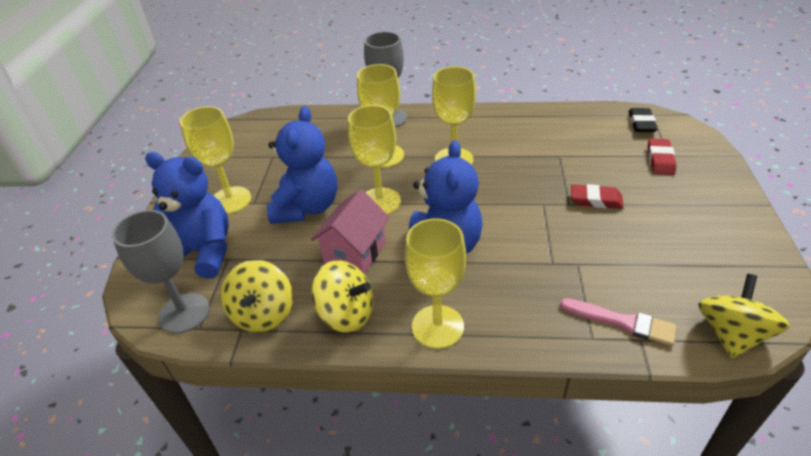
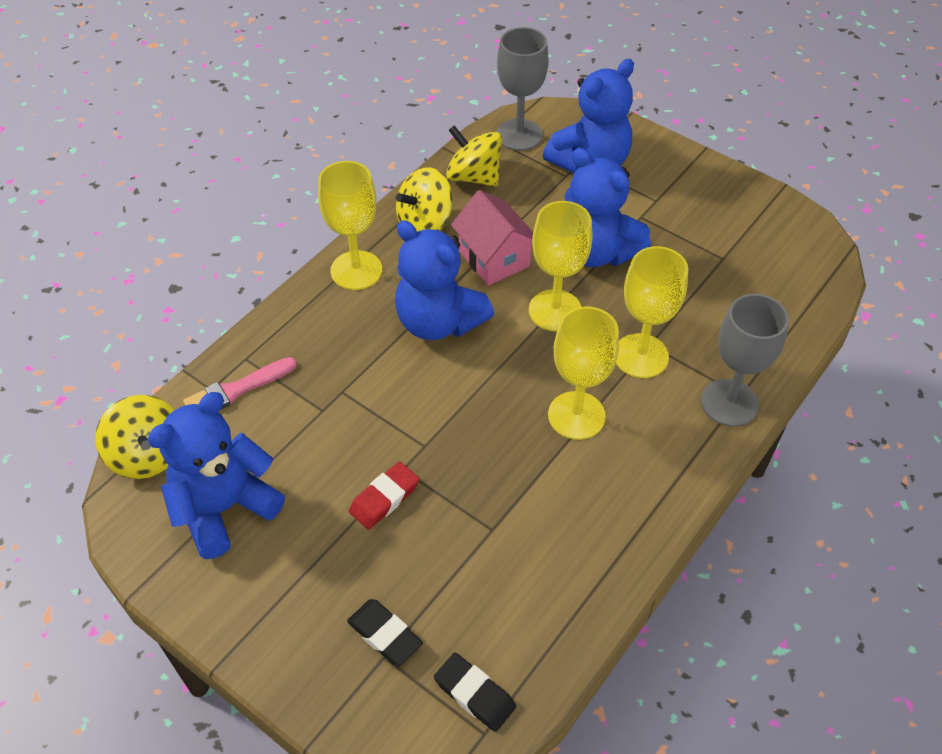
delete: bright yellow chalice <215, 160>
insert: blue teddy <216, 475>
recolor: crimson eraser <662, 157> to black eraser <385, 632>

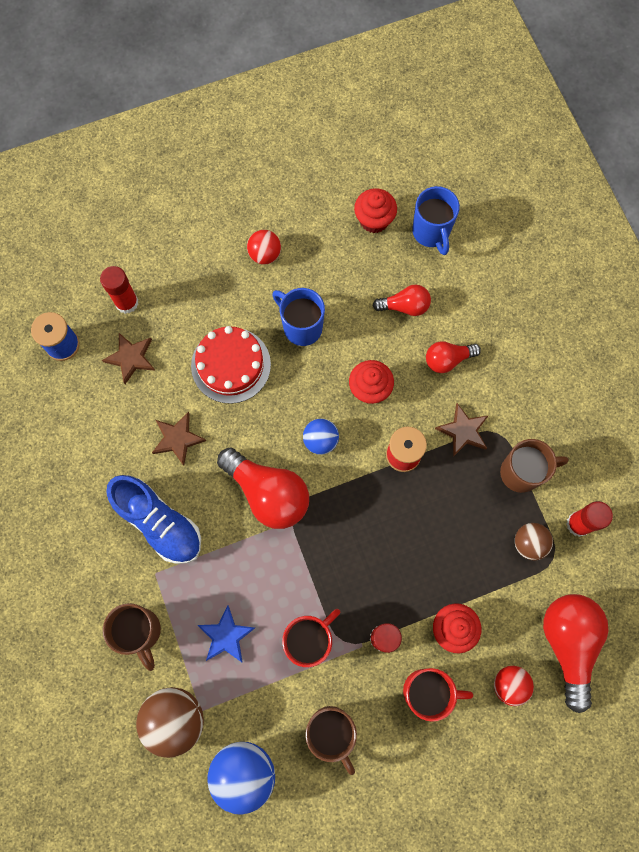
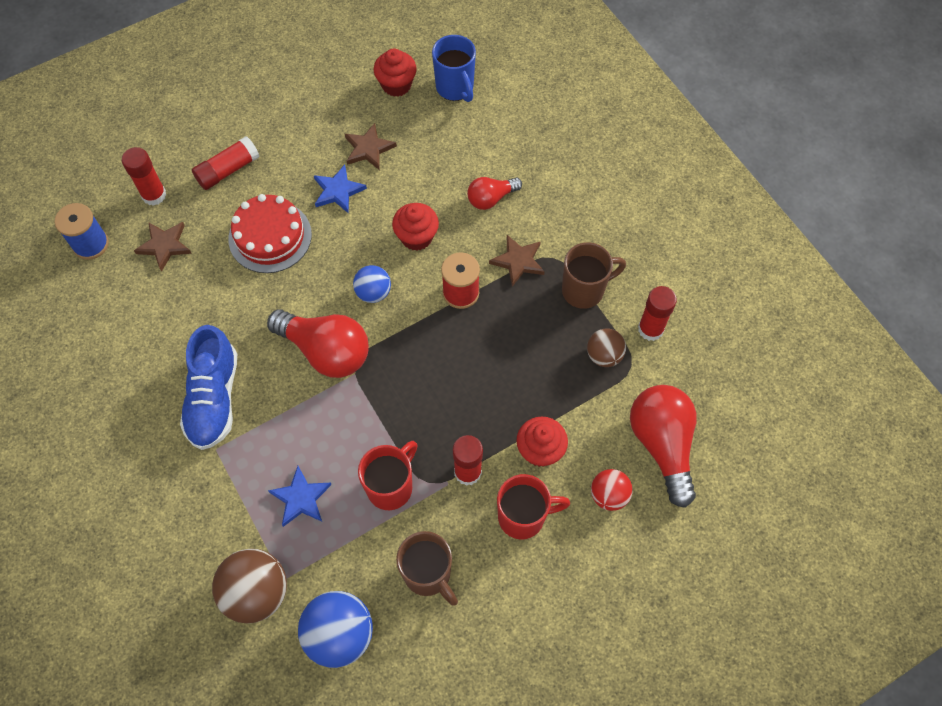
delete: dark brown tea mug <132, 637>; crimson ball <264, 247>; crimson light bulb <401, 300>
insert: crimson stick of glue <225, 163>
move: dark brown star shape <179, 439> to <371, 146>
replace: blue tea mug <298, 317> to blue star shape <340, 189>
rotate: blue sneaker <153, 519> = <208, 387> 60 degrees clockwise

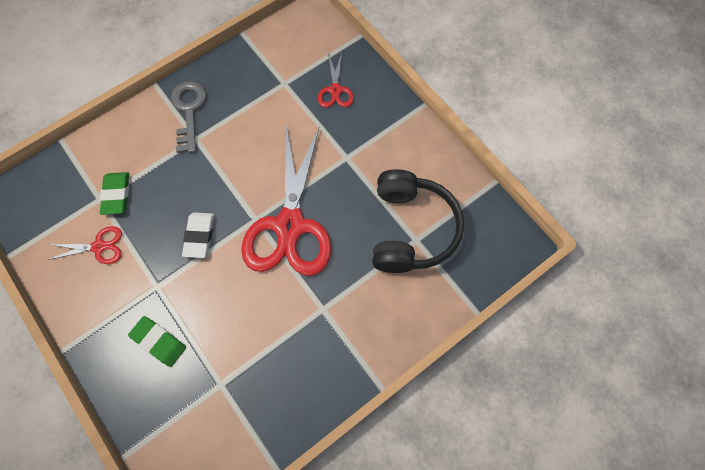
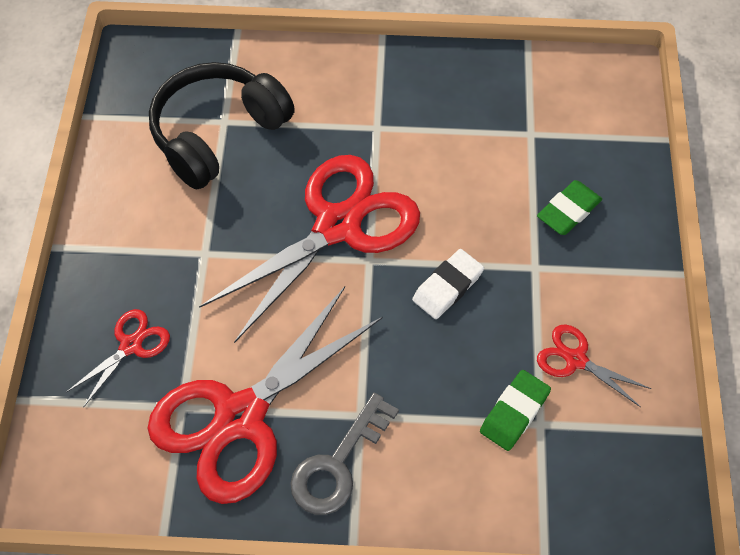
insert: crimson pair of scissors <265, 395>
rotate: green eraser <157, 341> = <569, 207> 60 degrees clockwise

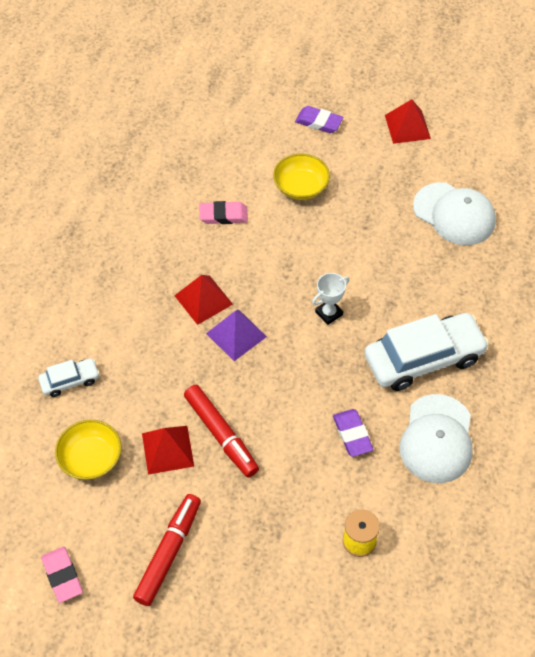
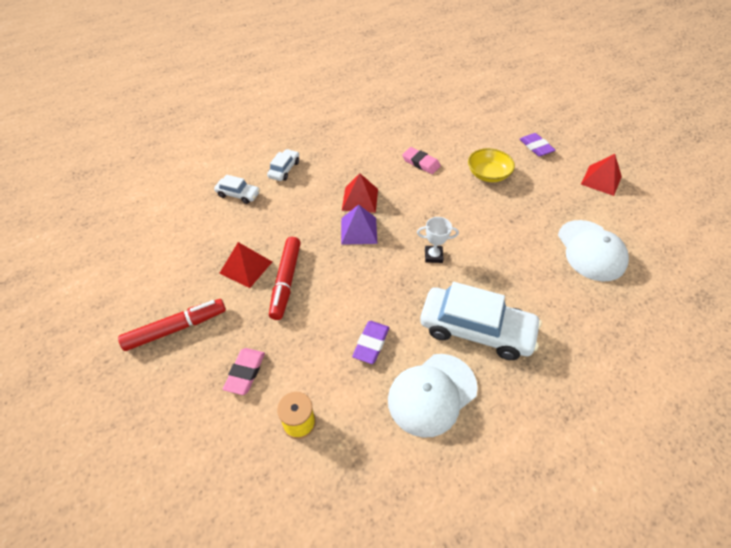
delete: bright yellow serving bowl <88, 450>
insert: snow-white car <283, 165>
move: rose-pink eraser <62, 575> to <244, 371>

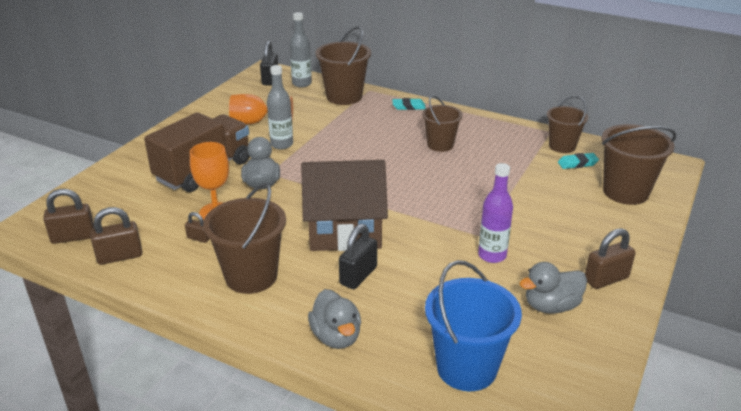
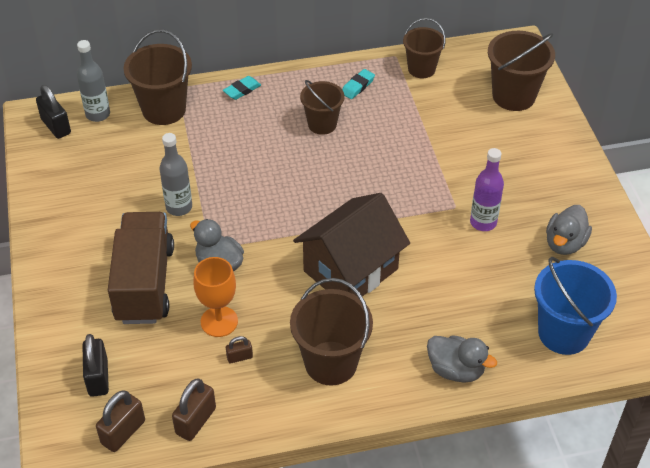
delete: bright orange chalice <261, 109>; dark brown lock <610, 258>
move: black lock <358, 256> to <96, 365>; teal eraser <578, 161> to <358, 84>

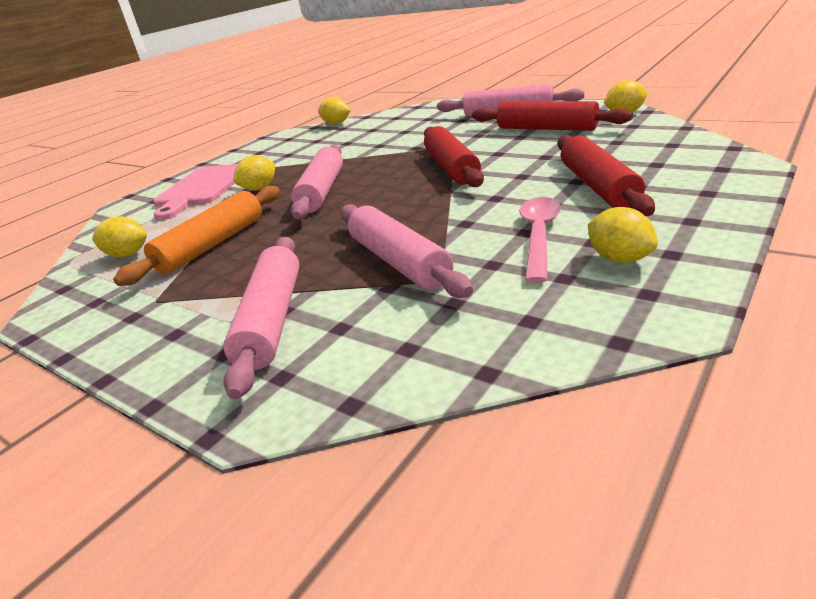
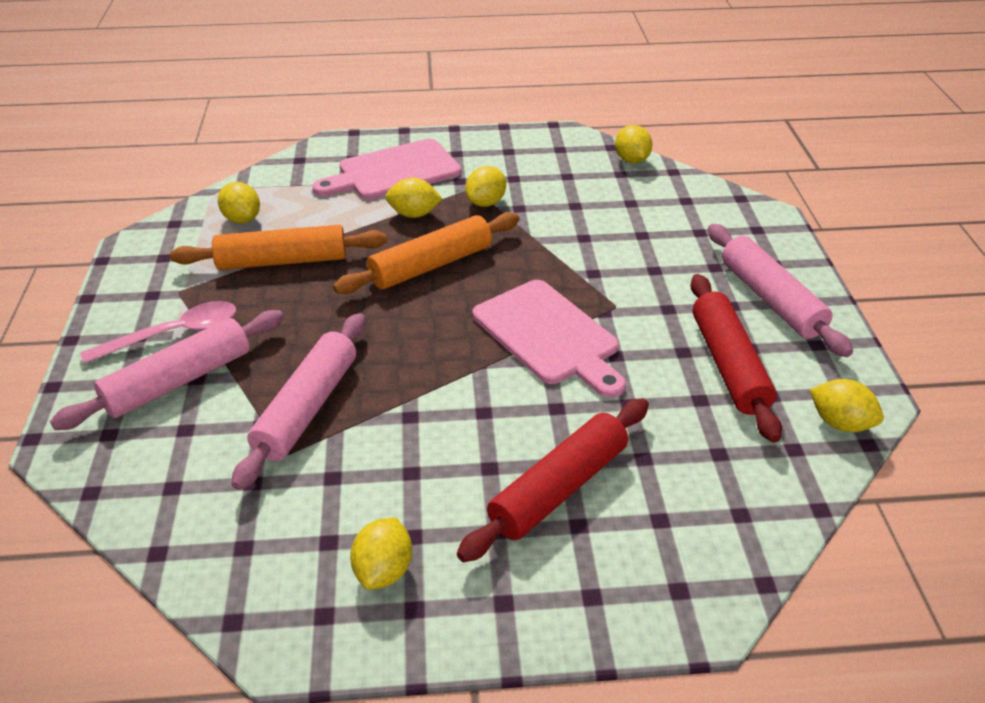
insert: bright yellow toy lemon <485, 186>
move: rose-pink teaspoon <540, 240> to <158, 332>
replace: crimson dough roller <454, 156> to rose-pink bread board <549, 339>
recolor: rose-pink dough roller <317, 182> to bright orange dough roller <426, 253>

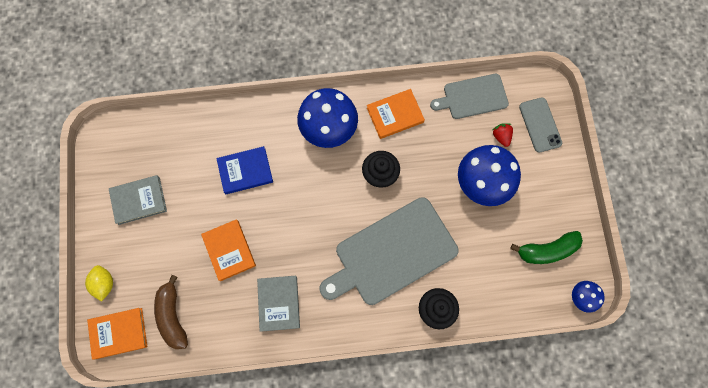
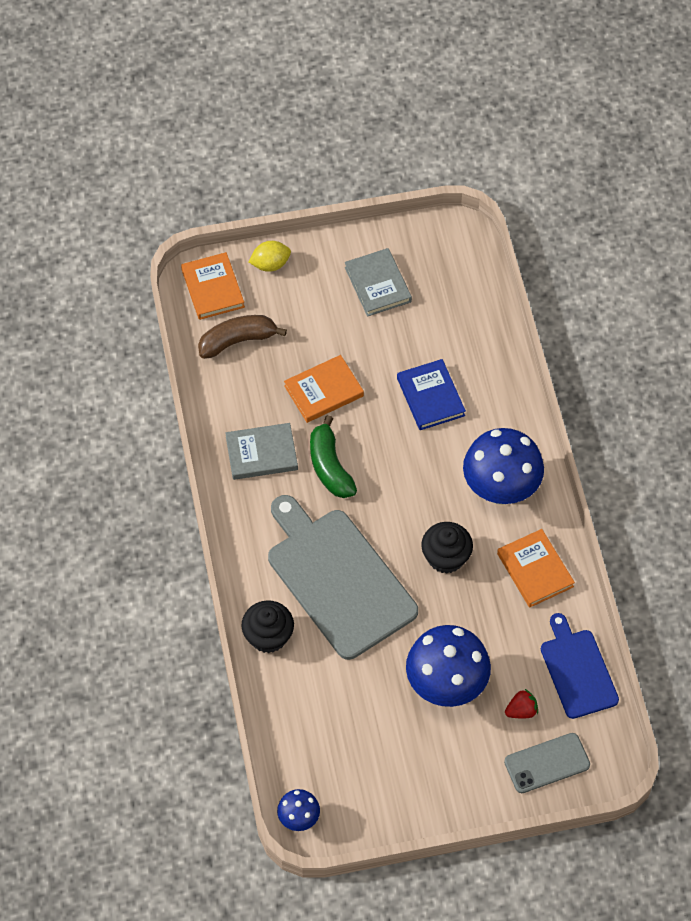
move: green banana fruit <546, 247> to <333, 456>
recolor: gray bread board <469, 96> to blue bread board <580, 666>

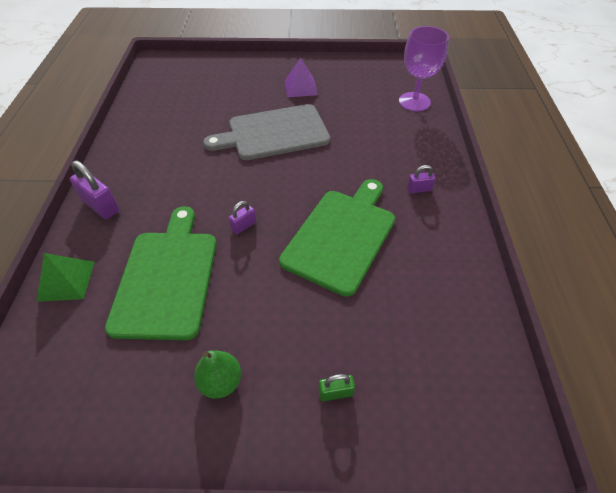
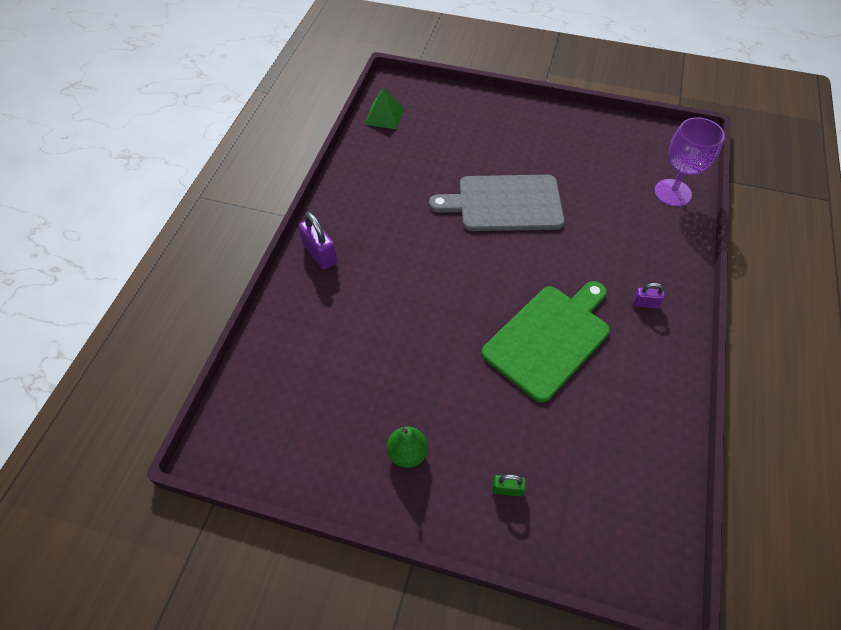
delete: green bread board <161, 273>; royal purple lock <242, 217>; royal purple pyramid shape <301, 77>
move: green pyramid shape <65, 277> to <384, 108>

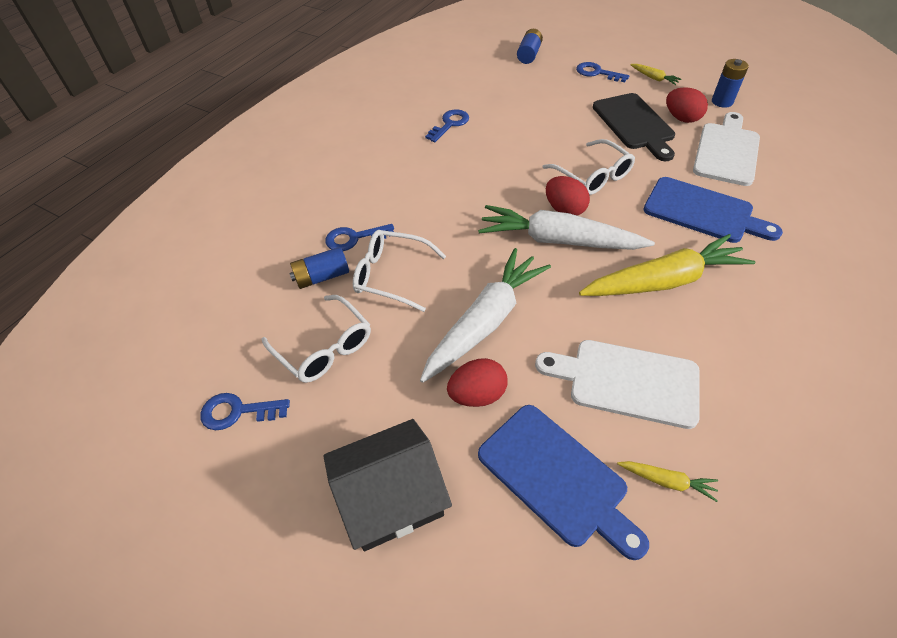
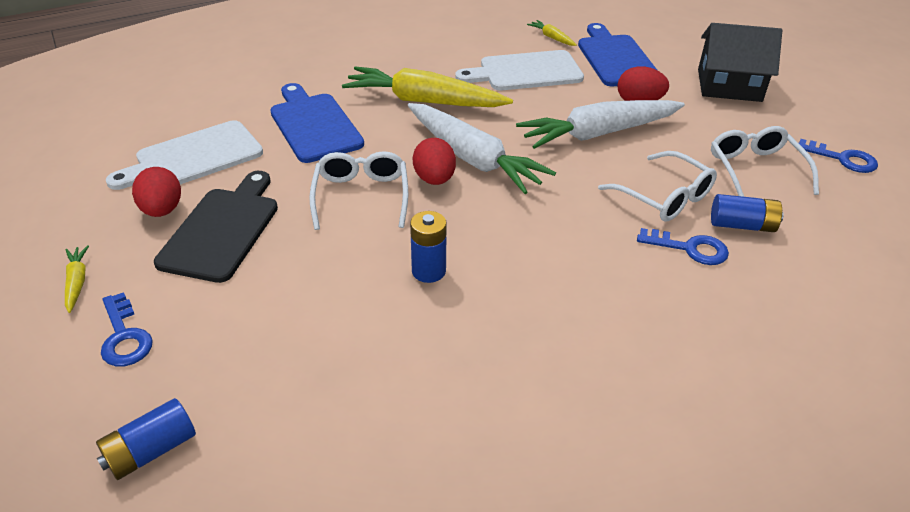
delete: blue key <447, 125>
move: blue power cell <730, 83> to <428, 247>
rotate: snow-white bread board <617, 384> = <519, 70> 120 degrees clockwise

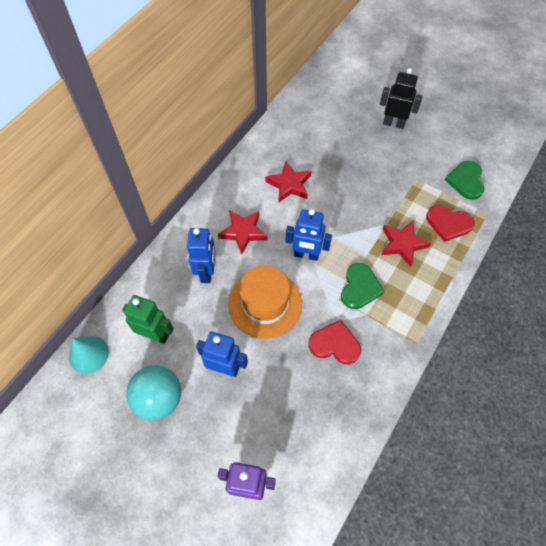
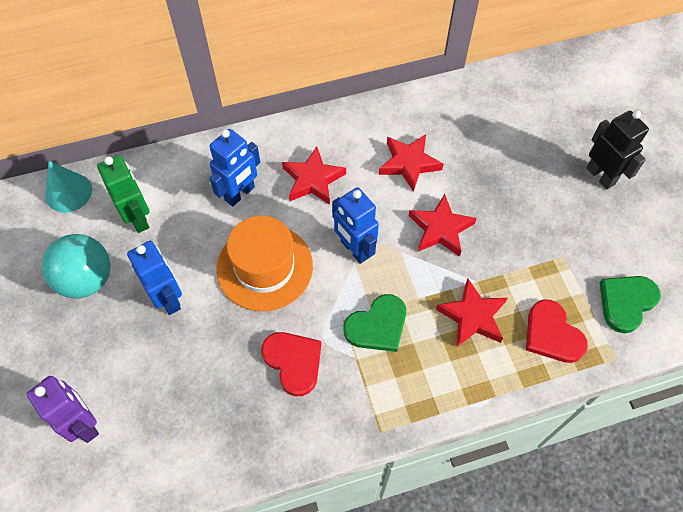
insert: crimson star shape <443, 225>

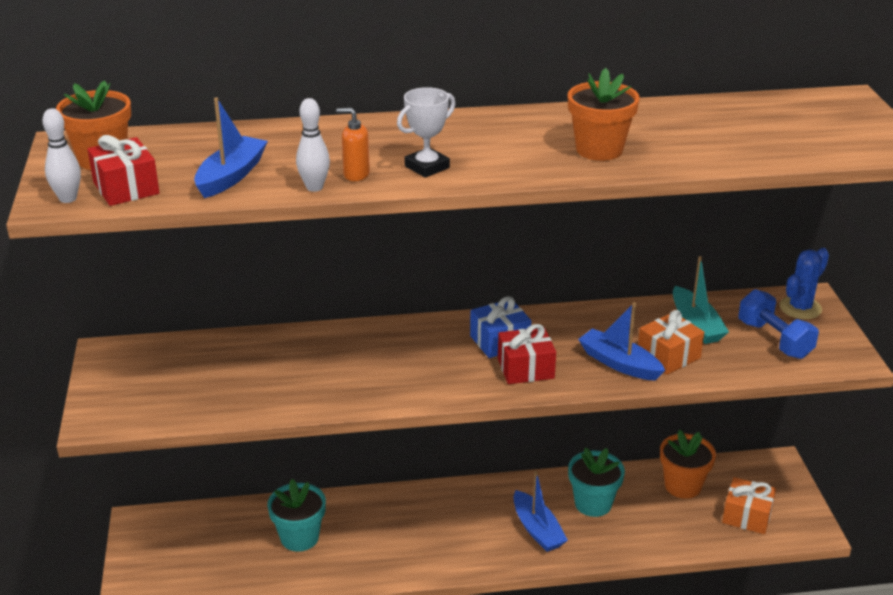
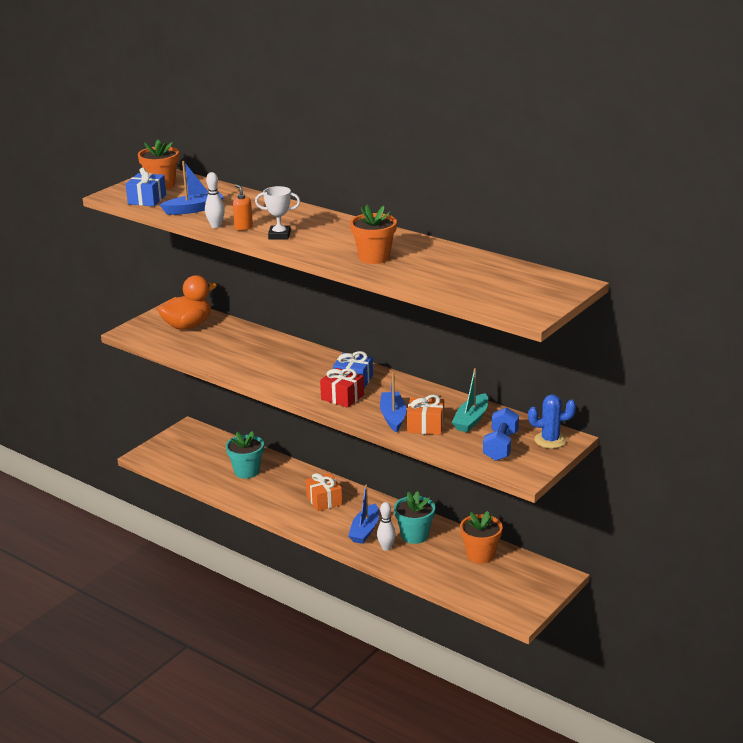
insert: bright orange duck <187, 302>
move: bright orange gift <749, 505> to <324, 492>; snow-white bowling pin <61, 155> to <386, 526>
recolor: crimson gift <123, 170> to blue gift <146, 187>

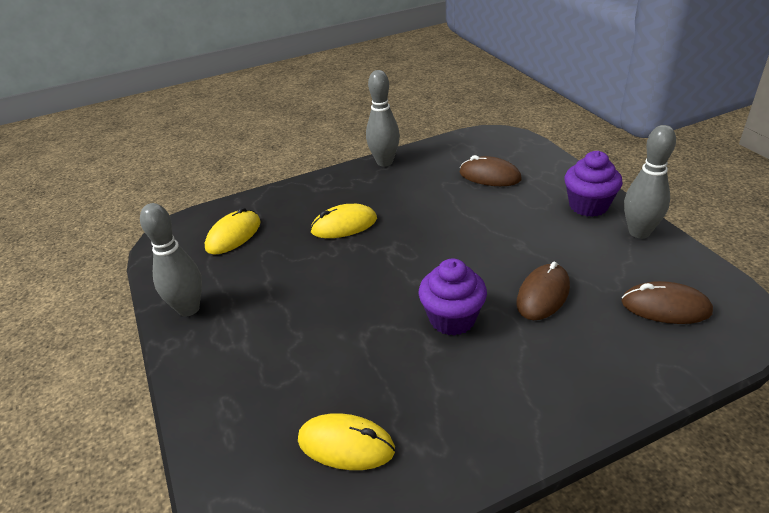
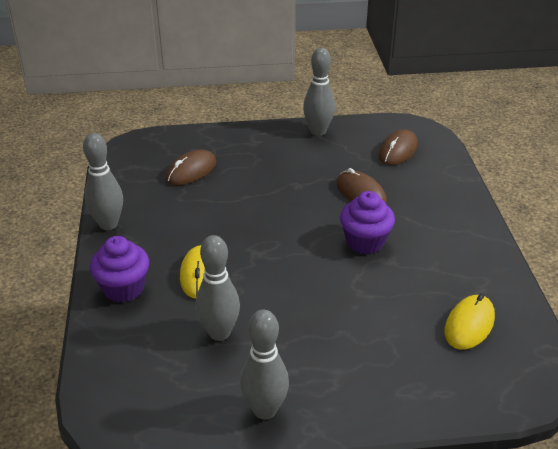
delete: bright yellow computer mouse <233, 231>
insert: gray bowling pin <218, 288>
move: royal purple fairy cake <593, 184> to <119, 269>

